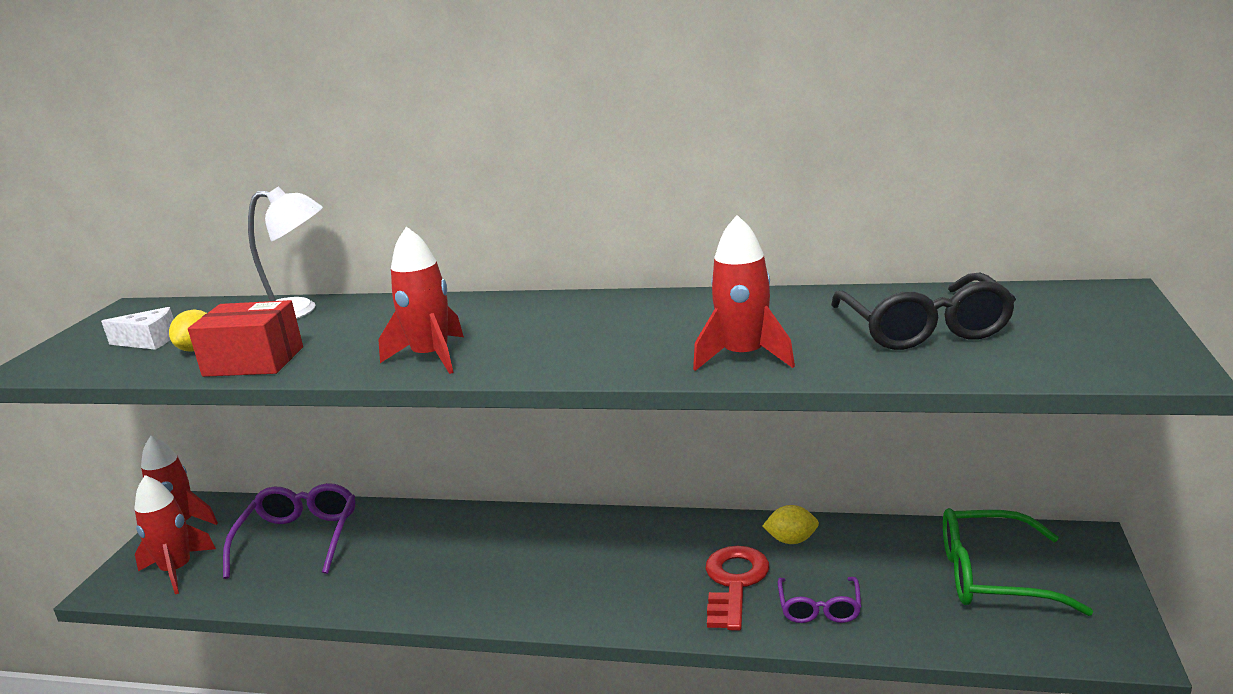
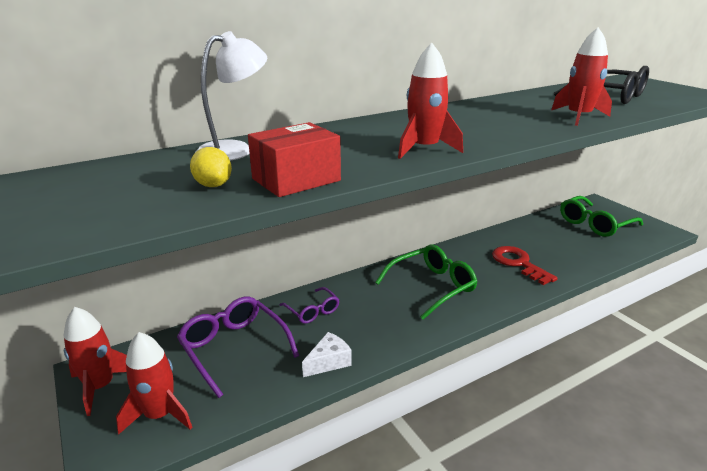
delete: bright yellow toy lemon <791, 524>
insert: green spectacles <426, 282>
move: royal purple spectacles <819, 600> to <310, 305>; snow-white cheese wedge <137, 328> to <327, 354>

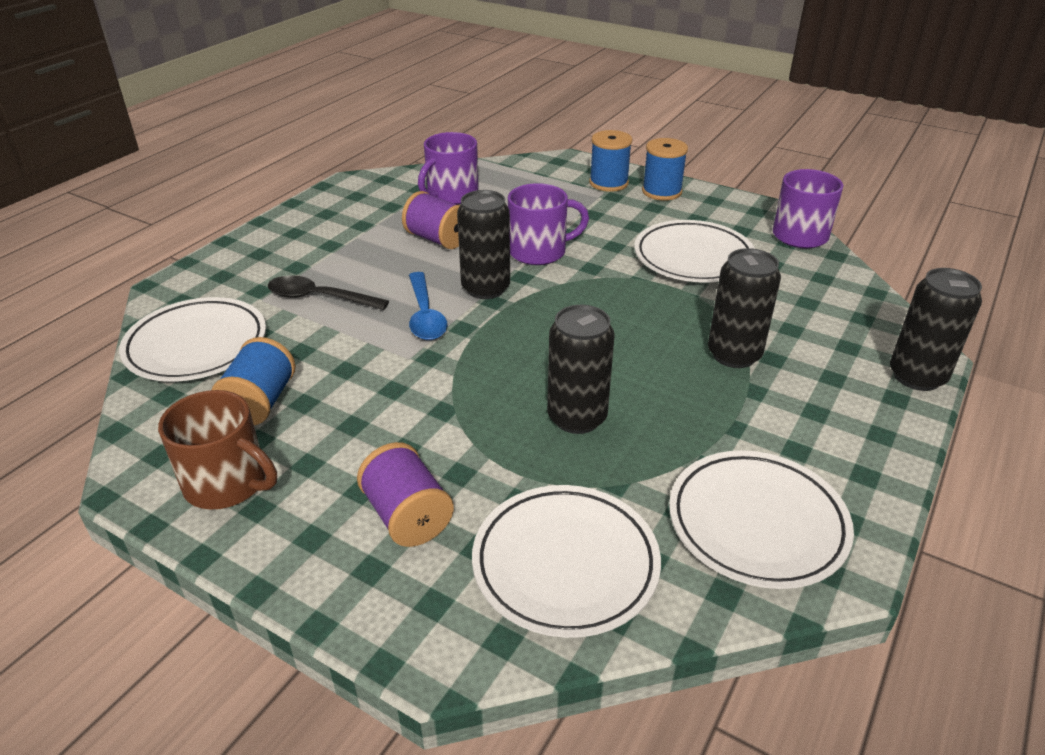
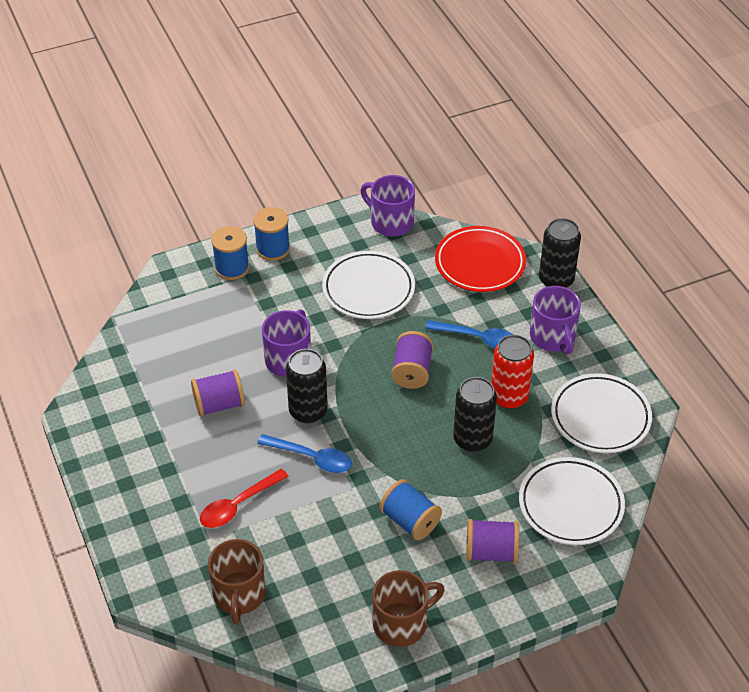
insert: royal purple reel of thread <412, 360>; crimson dinner plate <480, 259>; crimson can <512, 372>
move: blue reel of thread <253, 381> to <410, 509>; royal purple tea mug <448, 168> to <555, 320>
replace: snow-white dinner plate <192, 339> to dark brown tea mug <237, 581>; black can <744, 308> to blue teaspoon <469, 334>
recolor: black teaspoon <328, 292> to crimson teaspoon <244, 498>

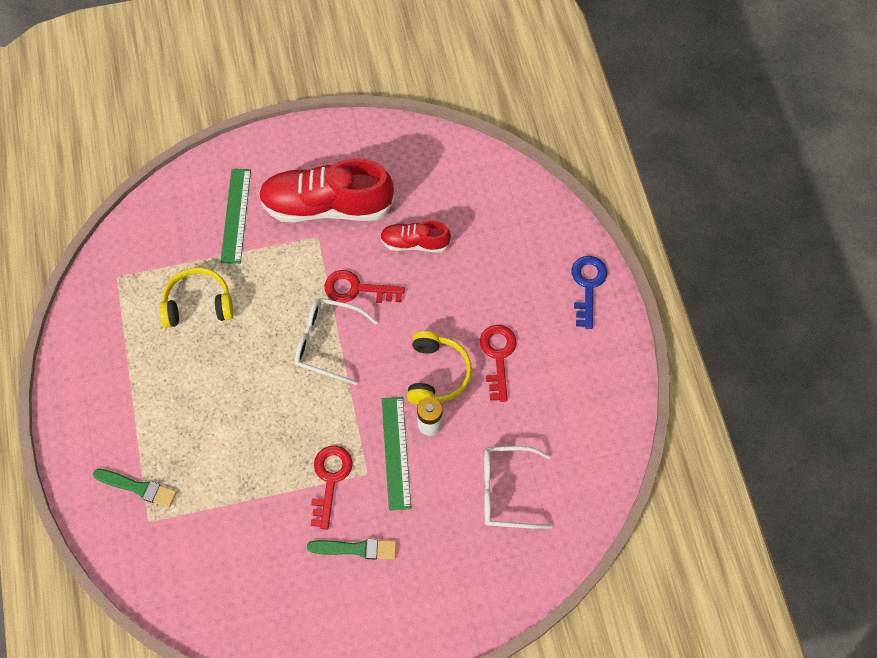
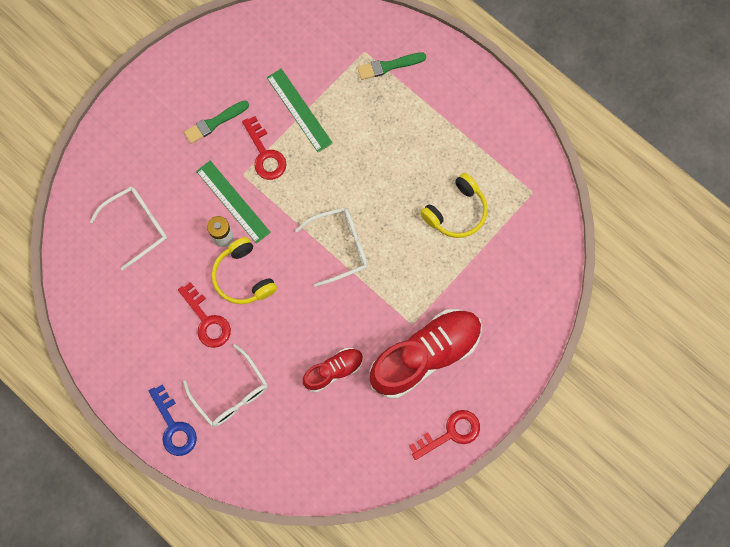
insert: snow-white spectacles <225, 385>
move: green straightedge <235, 216> to <300, 110>; crimson key <364, 286> to <444, 435>

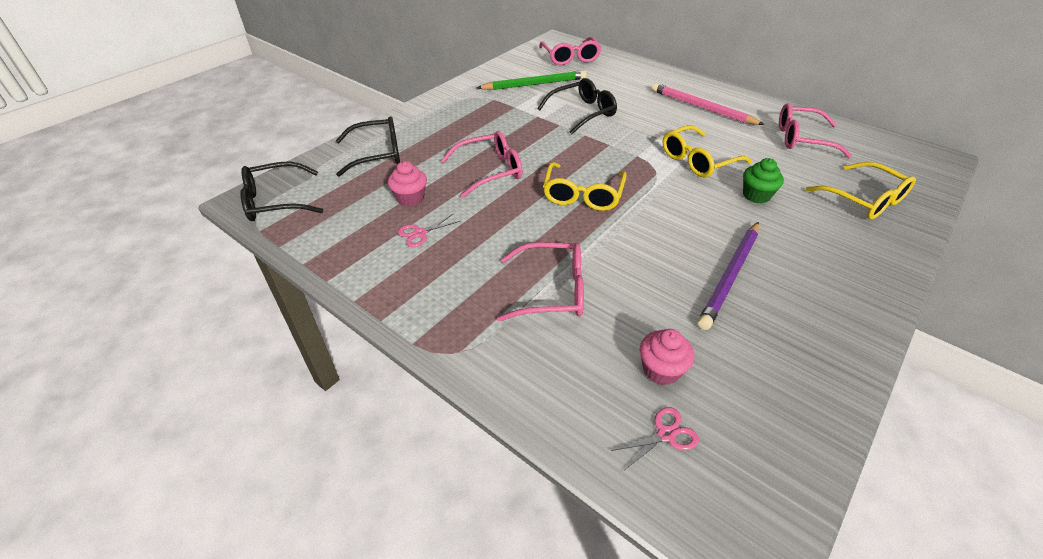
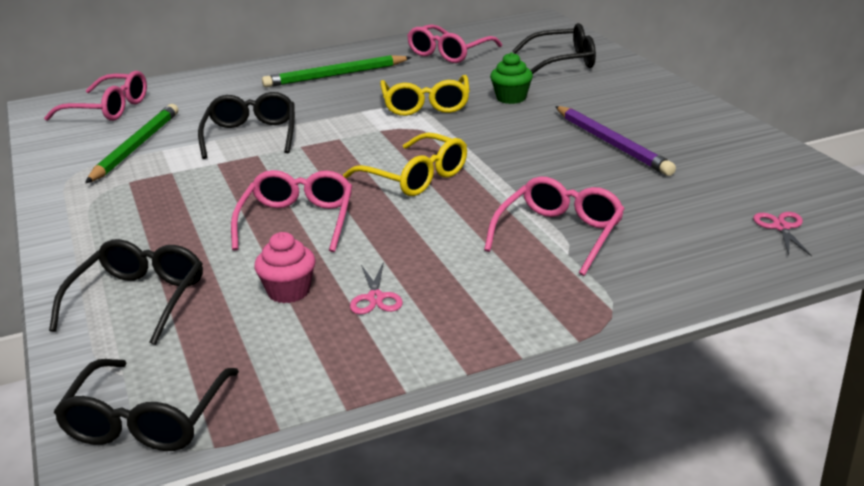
delete: rose-pink fairy cake <667, 357>
recolor: rose-pink wooden pencil <708, 104> to green wooden pencil <337, 71>; bright yellow spectacles <861, 190> to black spectacles <554, 48>

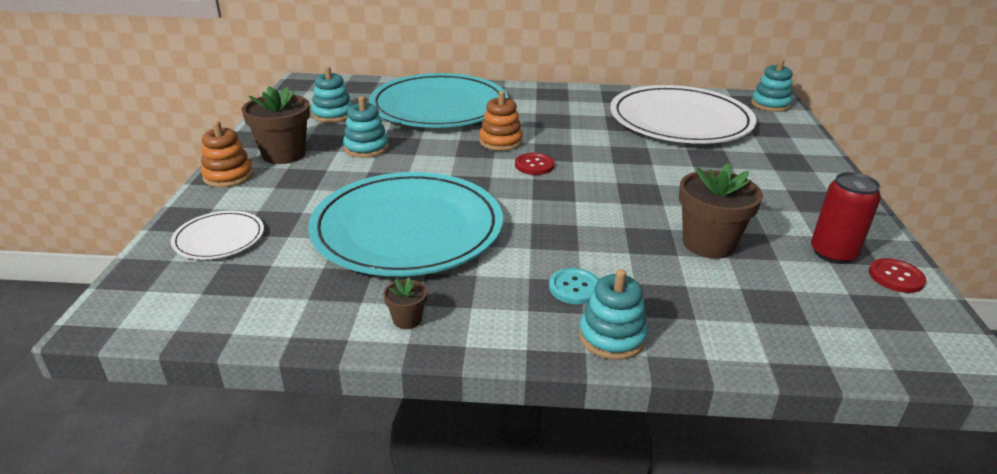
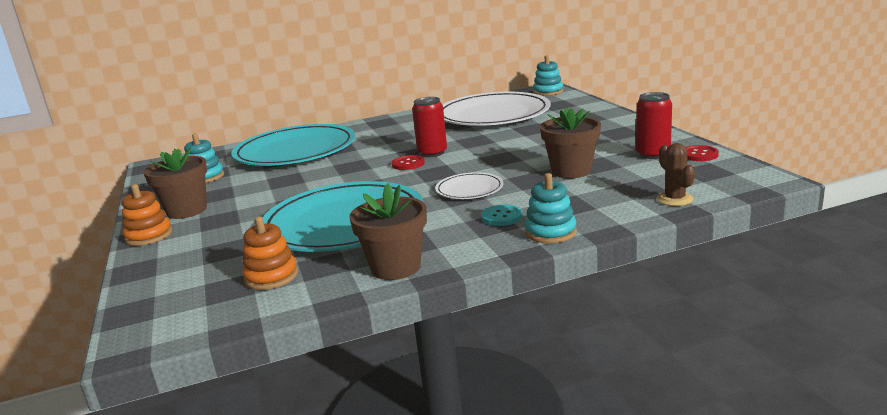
delete: teal stacking toy <366, 127>
insert: crimson can <429, 127>; dark brown prickly plant <676, 174>
move: bright orange stacking toy <501, 121> to <270, 253>; snow-white dinner plate <217, 235> to <469, 185>
resize: dark brown plant pot <405, 303> = <388, 231> x2.13

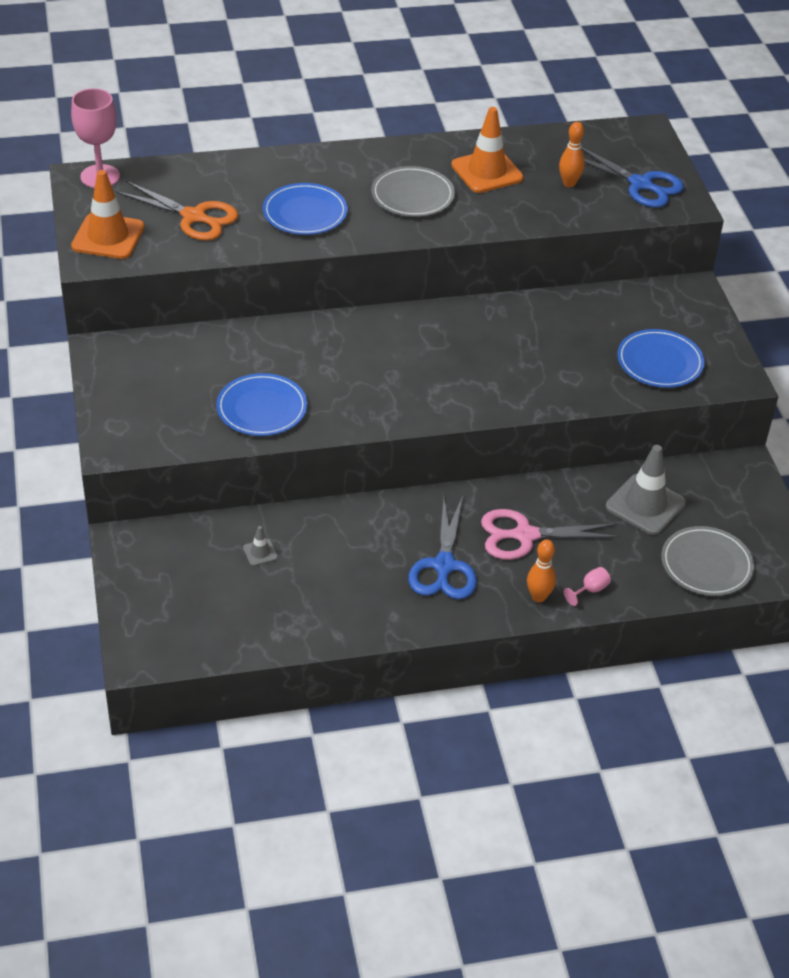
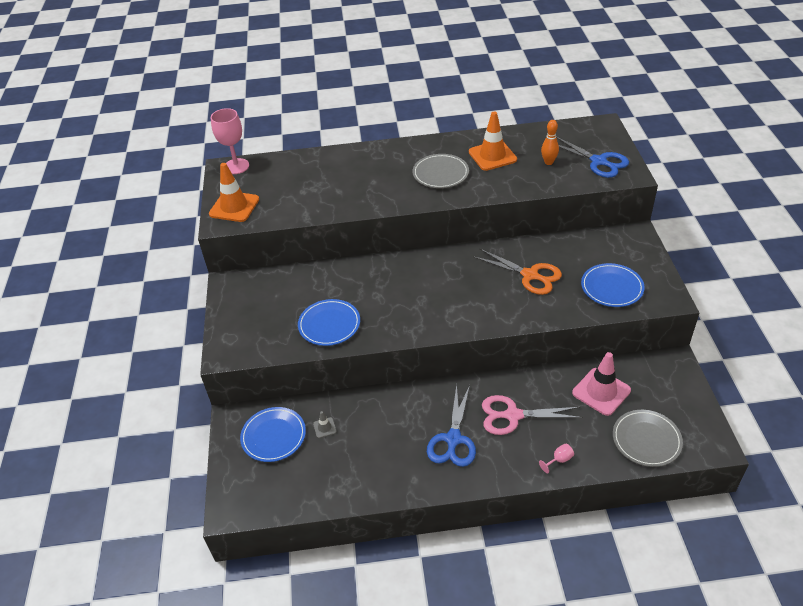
delete: bright orange bowling pin <541, 570>
move: blue dinner plate <305, 209> to <273, 434>; bright orange pair of scissors <177, 211> to <517, 271>
recolor: gray traffic cone <646, 490> to rose-pink traffic cone <601, 384>

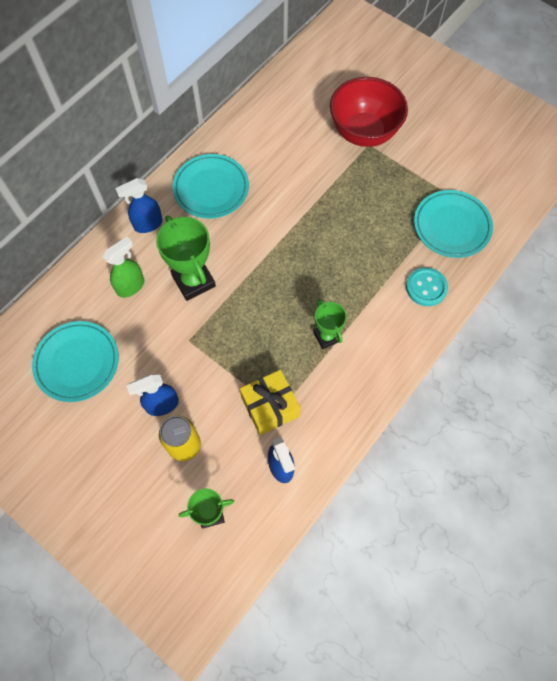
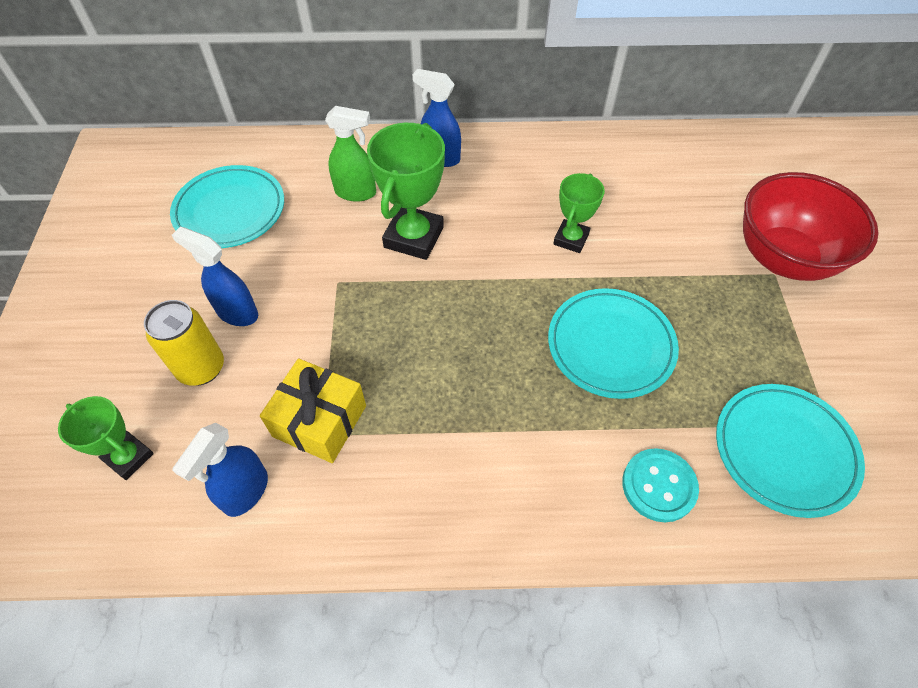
move: teal dinner plate <210, 186> to <613, 343>; green prize cup <330, 324> to <579, 213>

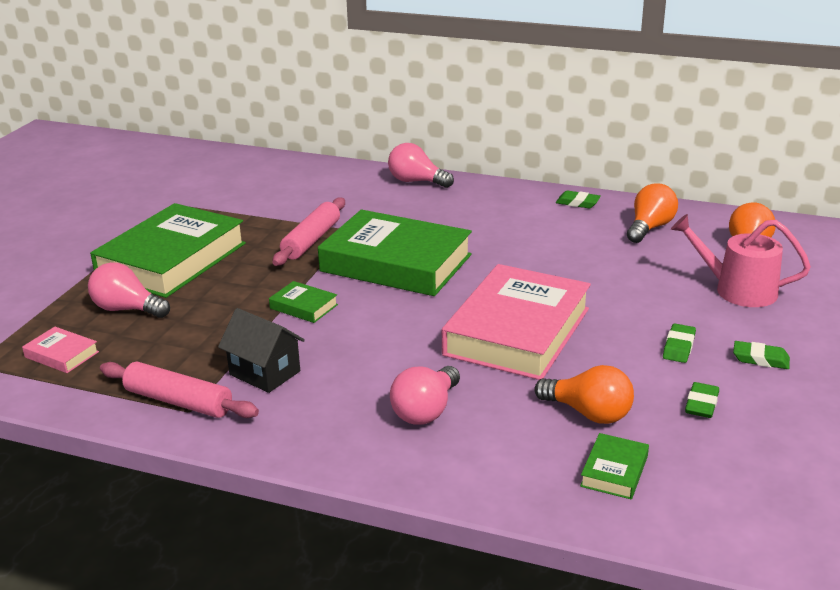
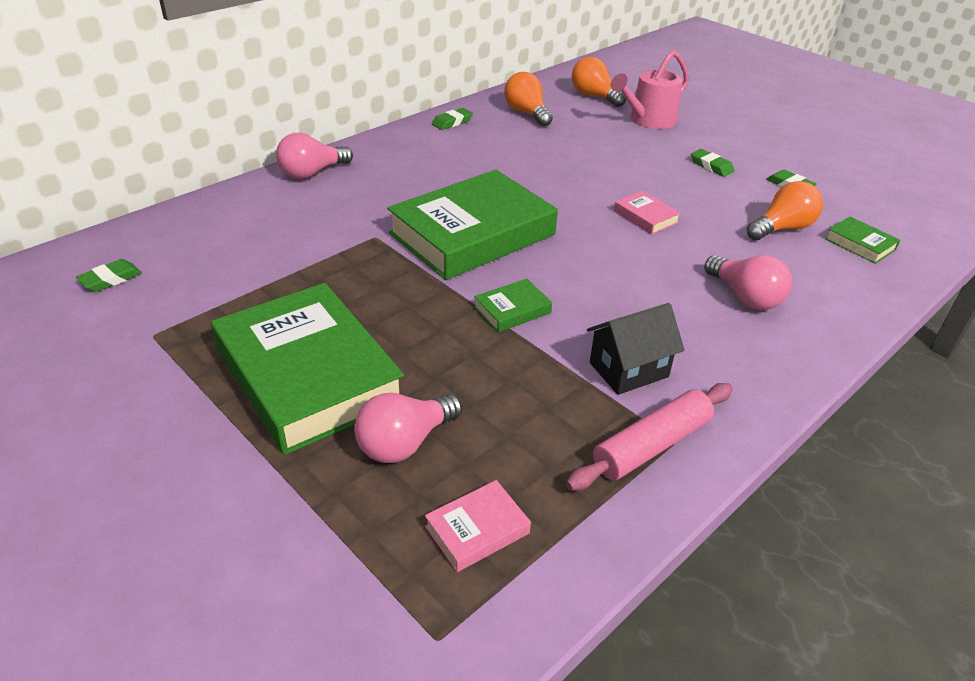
delete: rose-pink dough roller <308, 231>
move: green eraser <761, 355> to <109, 275>
resize: rose-pink hardback <516, 322> = <647, 213> x0.41

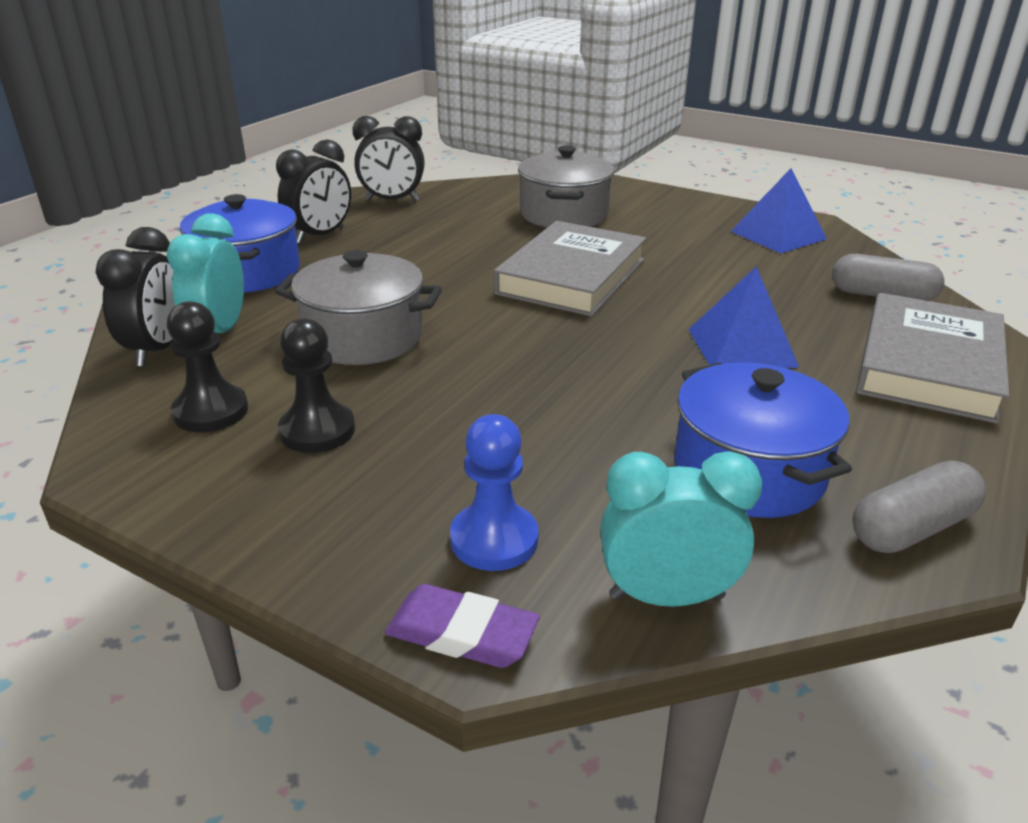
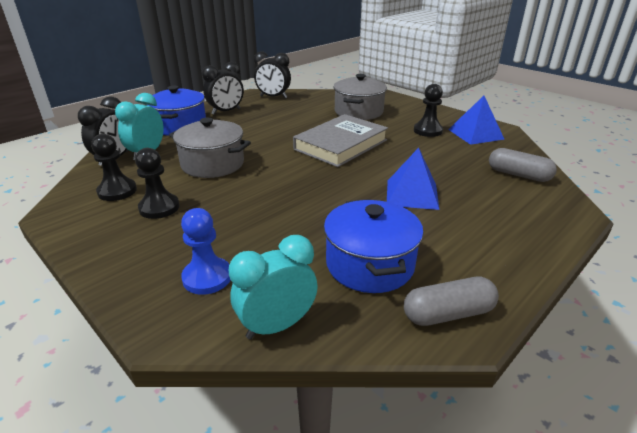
delete: royal purple eraser <462, 626>; gray hardback <932, 358>
insert: black game pawn <428, 110>
rotate: teal bedside clock <681, 529> = <273, 287> 45 degrees counterclockwise

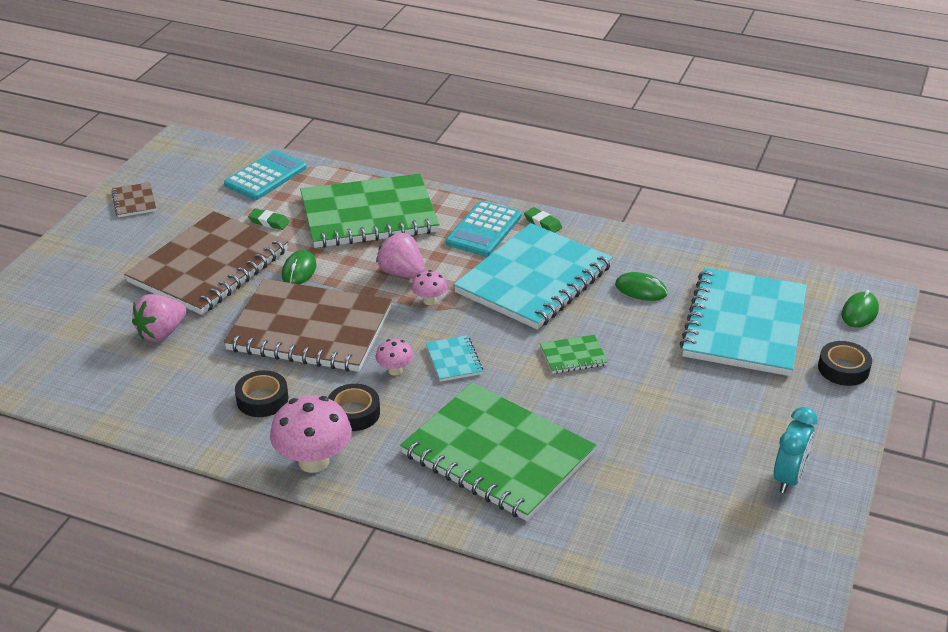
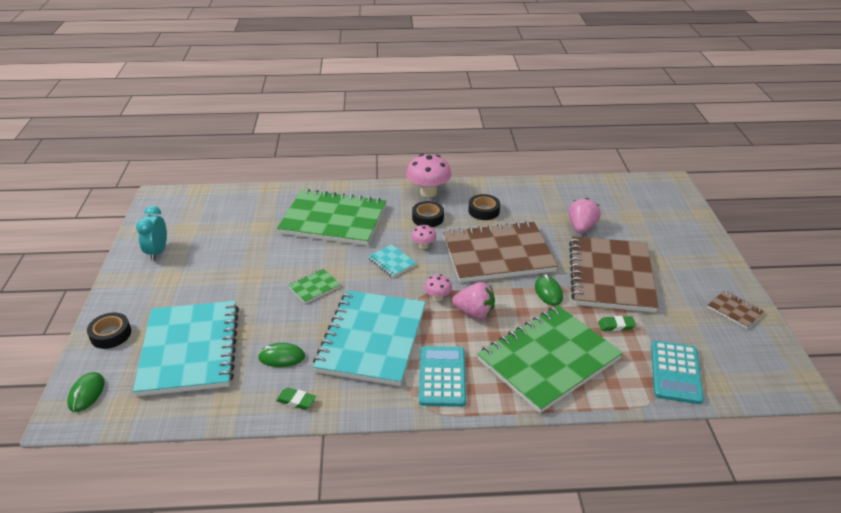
move: green eraser <543, 220> to <296, 398>

